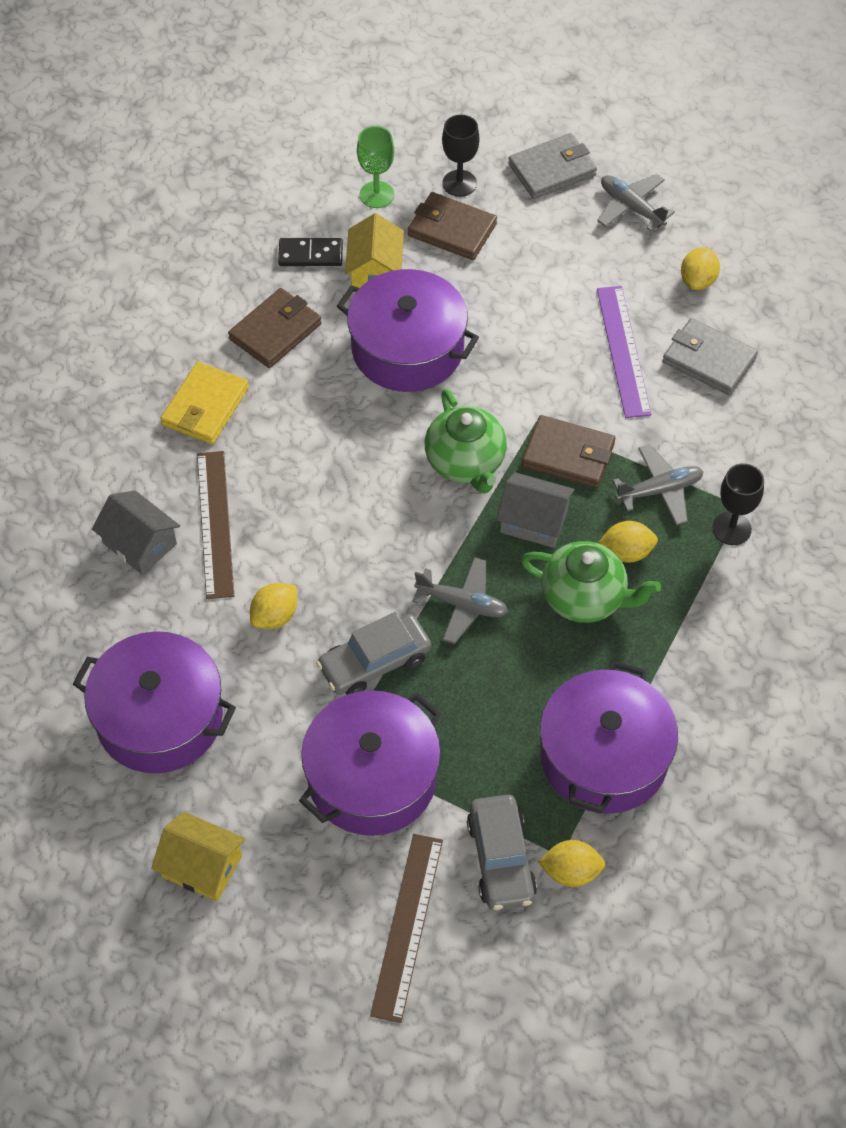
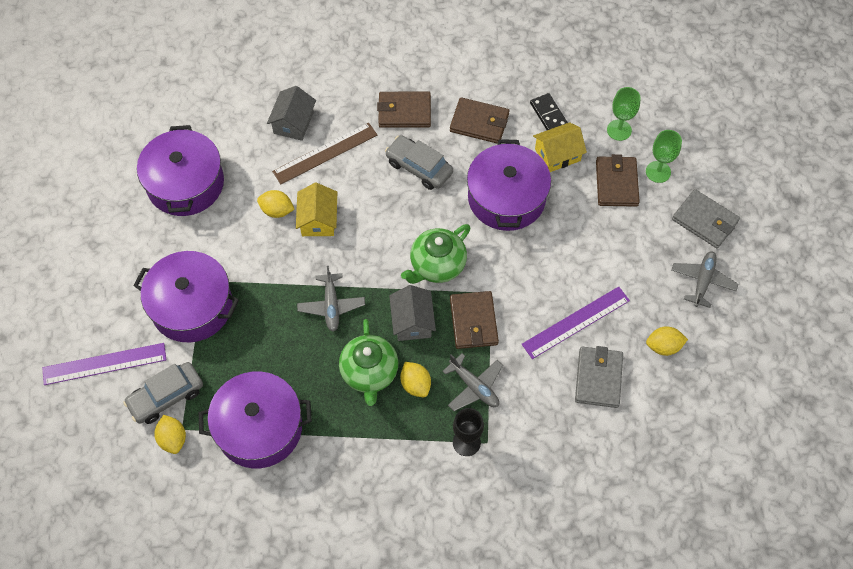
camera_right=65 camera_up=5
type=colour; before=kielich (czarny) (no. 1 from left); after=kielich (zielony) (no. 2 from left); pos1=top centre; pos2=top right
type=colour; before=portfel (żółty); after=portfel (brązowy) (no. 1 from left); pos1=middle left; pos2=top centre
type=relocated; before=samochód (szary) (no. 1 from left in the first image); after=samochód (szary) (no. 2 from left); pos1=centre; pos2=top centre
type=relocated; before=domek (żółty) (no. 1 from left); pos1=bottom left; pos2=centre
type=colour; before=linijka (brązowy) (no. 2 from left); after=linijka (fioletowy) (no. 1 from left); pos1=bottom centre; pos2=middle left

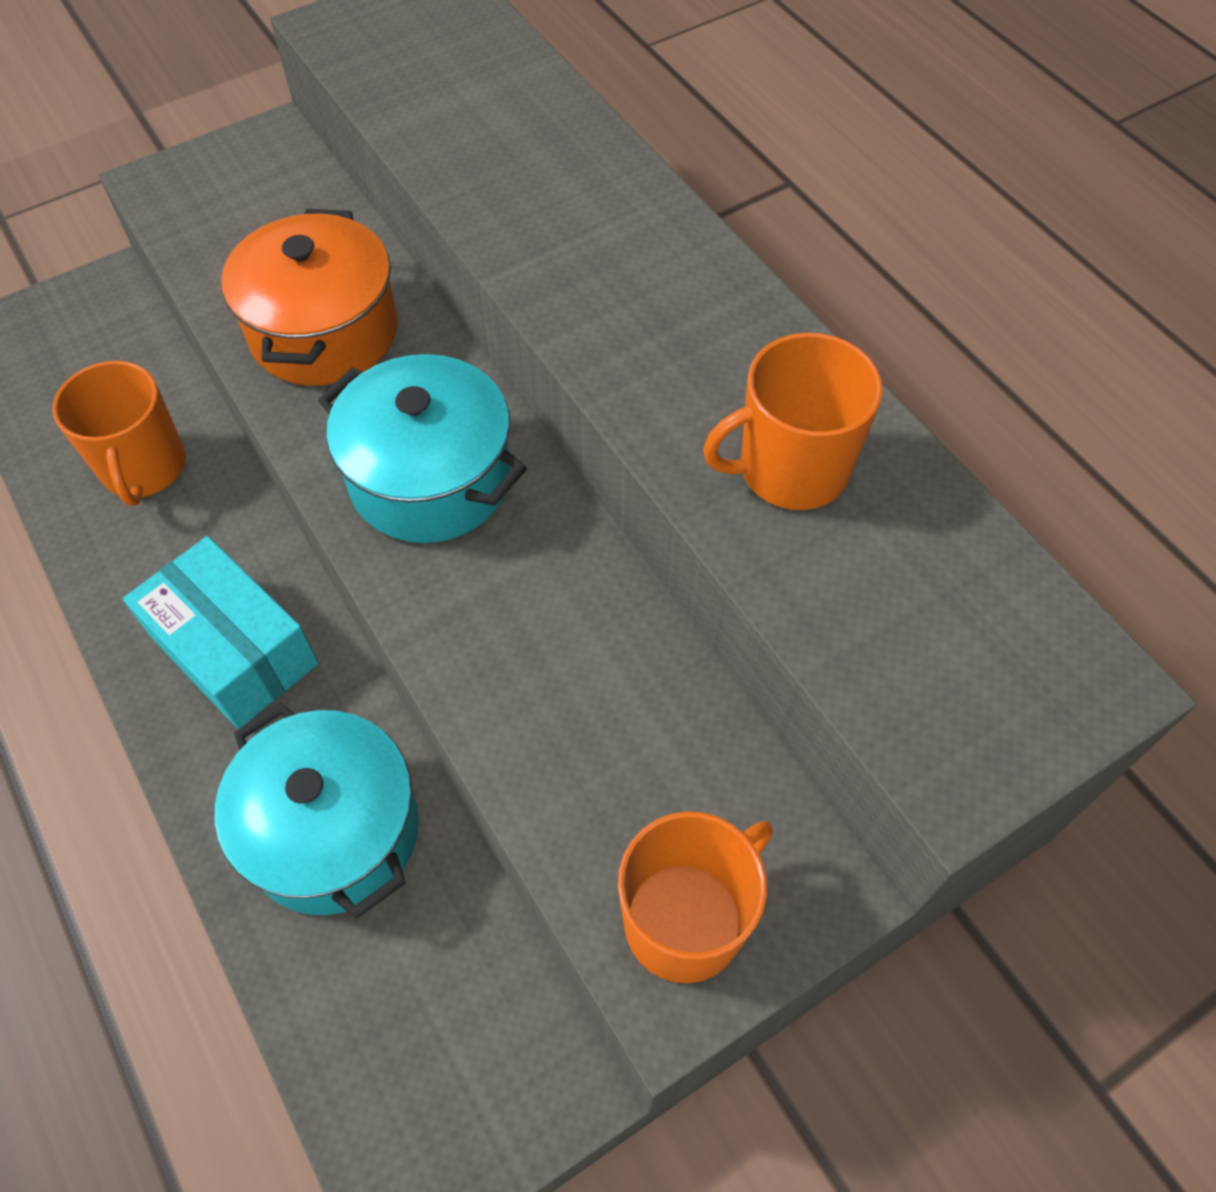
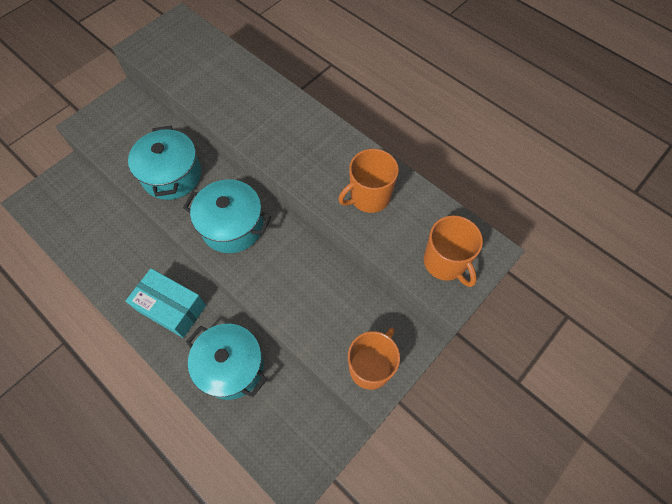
camera_right=-15 camera_up=5
type=colour; before=garnek (pomarańczowy); after=garnek (turkusowy) (no. 1 from left); pos1=top left; pos2=top left
type=relocated; before=kubek (pomarańczowy) (no. 1 from left in the first image); after=kubek (pomarańczowy) (no. 3 from left); pos1=middle left; pos2=middle right

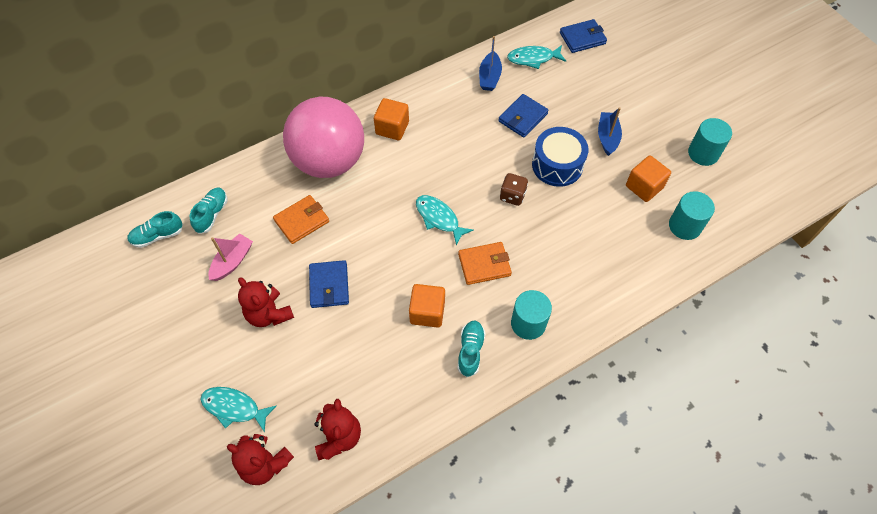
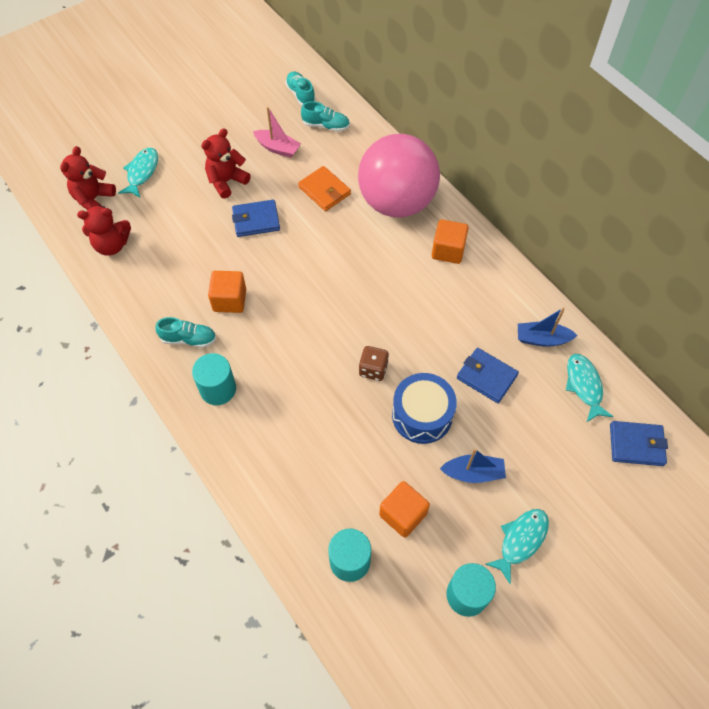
camera_right=85 camera_up=0
type=spun; before=portfel (niebieski) (no. 3 from left); pos1=top centre; pos2=middle right; turn=-60
type=relocated; before=ryba (turkusowy) (no. 2 from left); pos1=centre; pos2=bottom right
type=missing; before=portfel (pomarańczowy) (no. 2 from left); pos1=centre

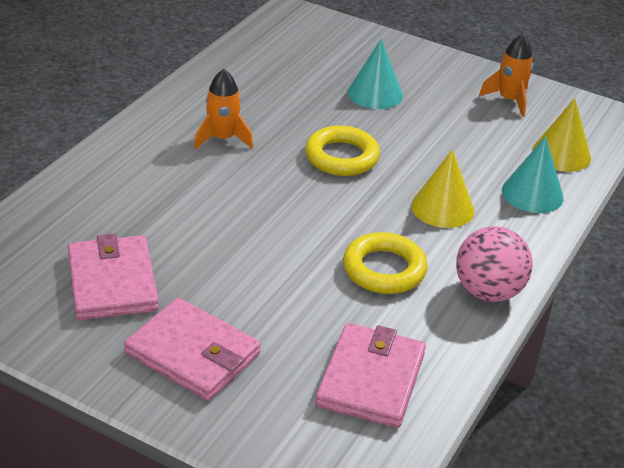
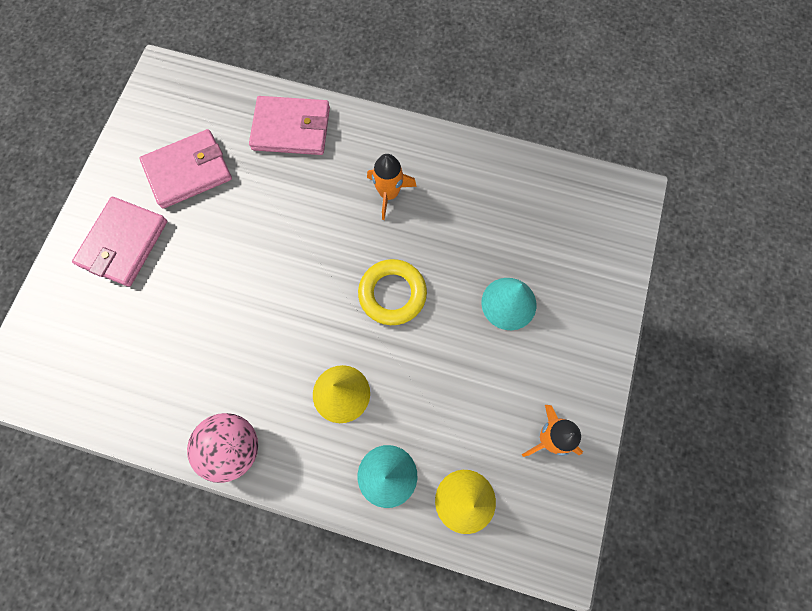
camera_right=80 camera_up=35
type=missing; before=pierścień (żółty) (no. 2 from left); pos1=centre
type=relocated; before=portfel (różowy) (no. 3 from left); pos1=bottom centre; pos2=top centre

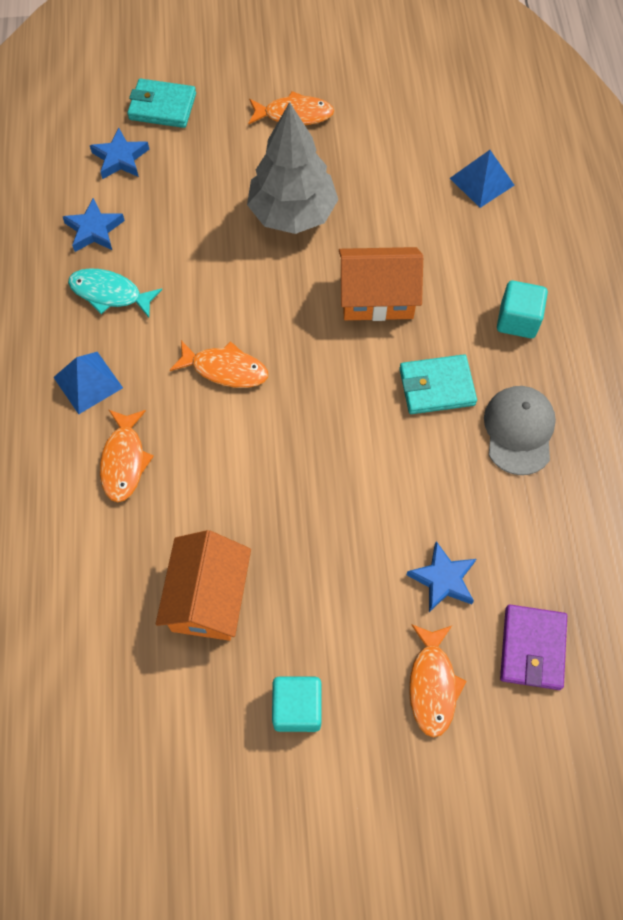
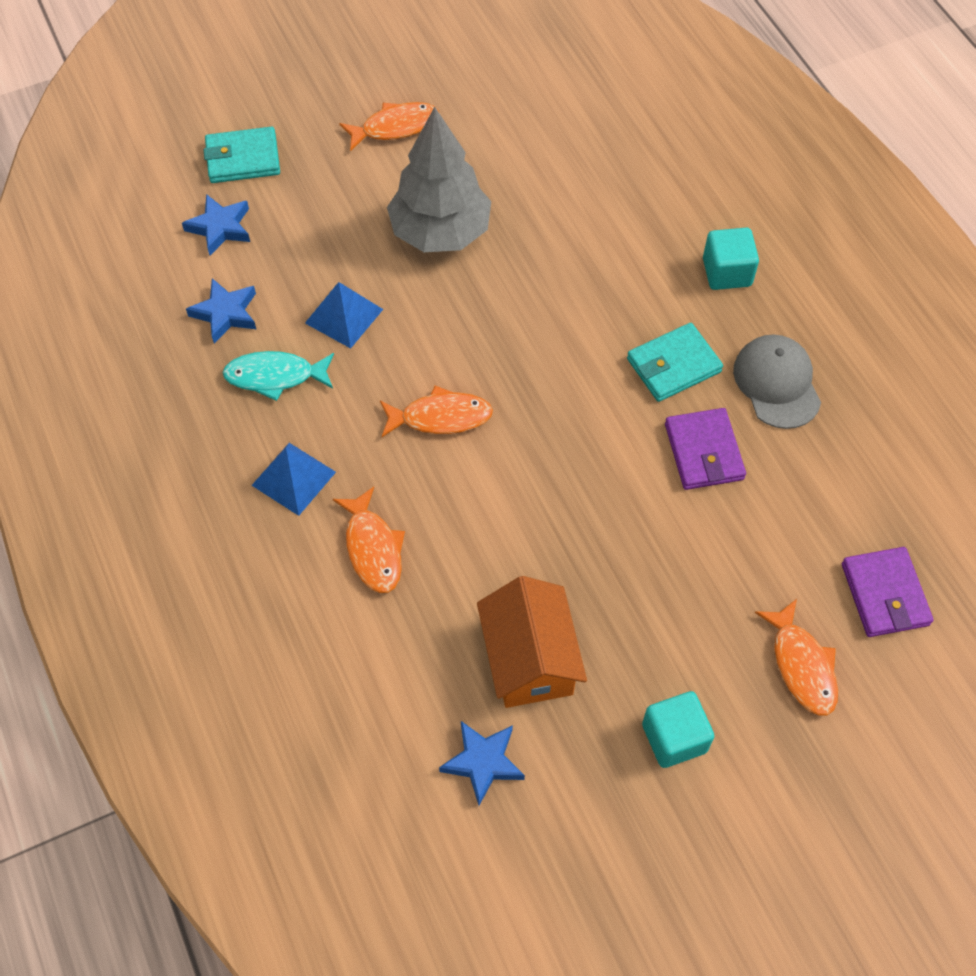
camera_right=-20 camera_up=-5
type=relocated; before=piramida (niebieski) (no. 2 from left); pos1=top right; pos2=top centre
type=missing; before=domek (pomarańczowy) (no. 2 from left); pos1=top centre
type=relocated; before=gwiazda (niebieski) (no. 3 from left); pos1=middle right; pos2=bottom centre
type=appeared; after=portfel (fioletowy) (no. 1 from left); pos2=middle right

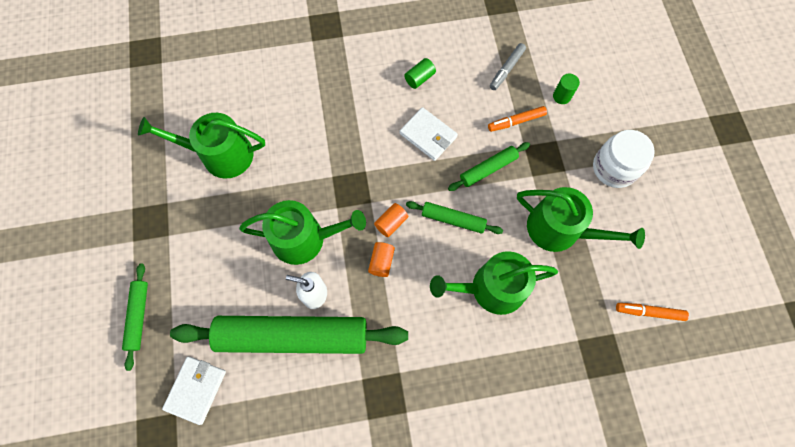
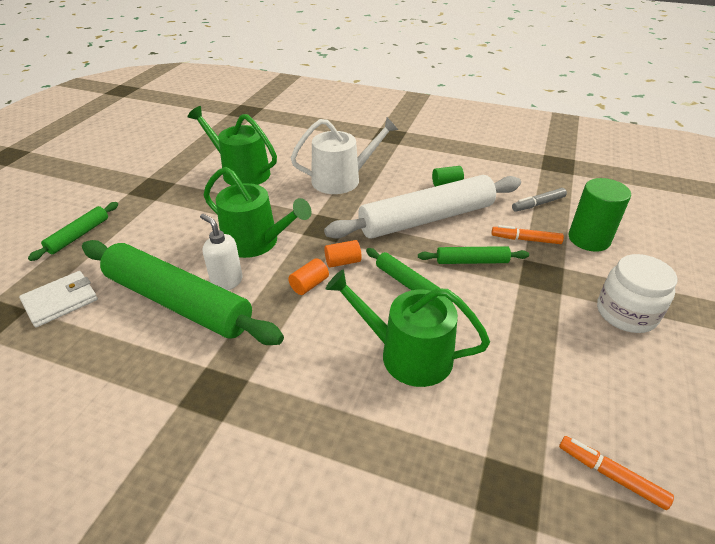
camera_right=30 camera_up=-30
type=size; before=walec (zielony) (no. 2 from left); pos1=top right; pos2=middle right; scale=1.93
type=exchanged; before=portfel (biały) (no. 2 from left); after=wałek do ciasta (biały); pos1=top centre; pos2=centre
type=missing; before=konewka (zielony) (no. 4 from left); pos1=middle right
type=appeared; after=konewka (biały); pos2=top centre

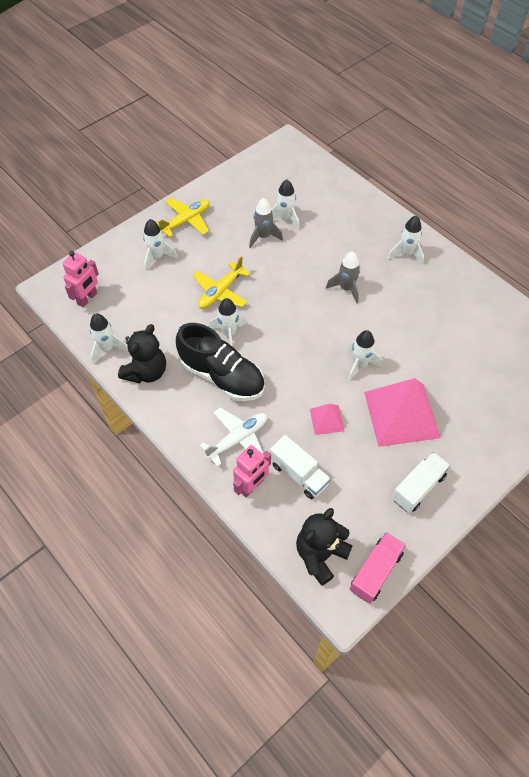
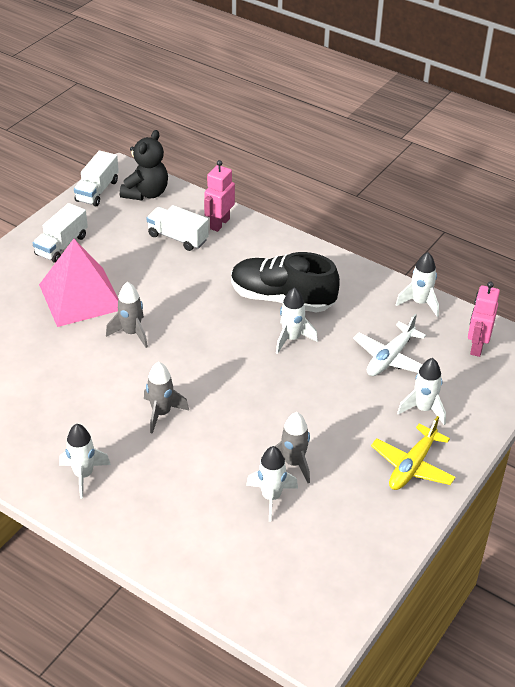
camera_right=165 camera_up=-15
type=missing; before=samolot (żółty) (no. 2 from left); pos1=centre
type=missing; before=miś (czarny) (no. 1 from left); pos1=middle left
type=colour; before=rakieta (biały) (no. 5 from left); after=rakieta (szary) (no. 1 from left); pos1=middle right; pos2=middle left
type=missing; before=piramida (różowy) (no. 1 from left); pos1=centre
type=relocated; before=samolot (biały); pos1=centre; pos2=middle right
type=colour; before=ciężarówka (różowy); after=ciężarówka (biały) (no. 2 from left); pos1=bottom right; pos2=top left

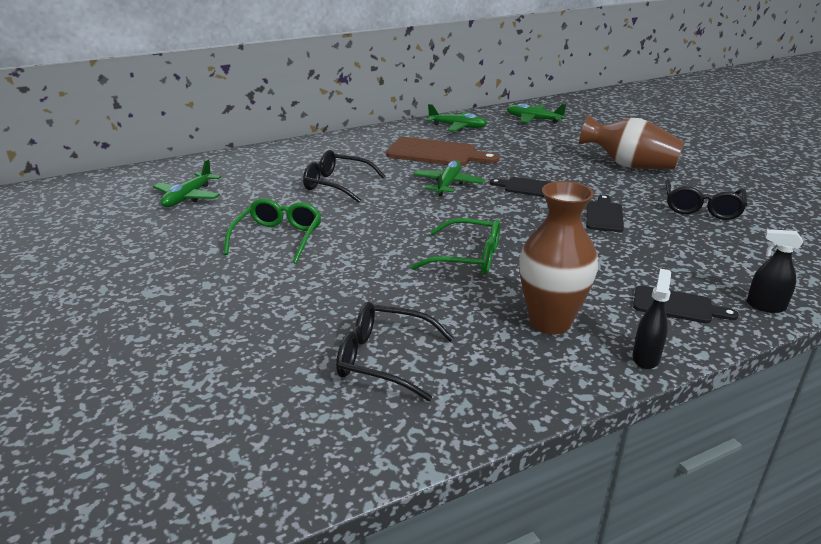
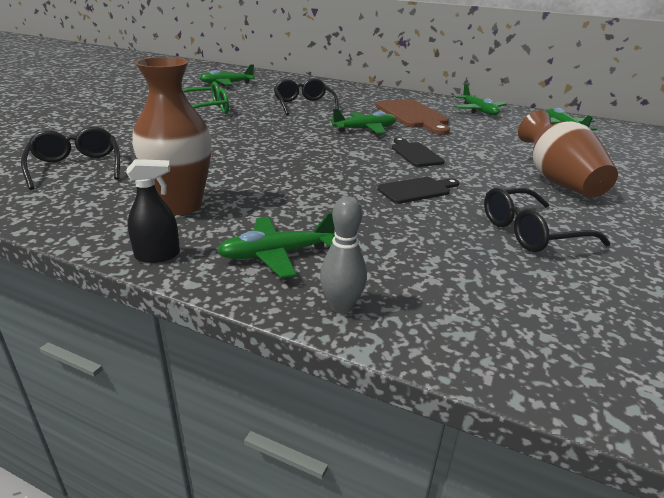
camera_right=50 camera_up=0
type=missing; before=okulary (zielony) (no. 2 from left); pos1=centre
type=exchanged; before=spryskiwacz (czarny) (no. 2 from left); after=kręgiel (szary); pos1=middle right; pos2=centre
type=exchanged; before=deska do krojenia (czarny) (no. 3 from left); after=samolot (zielony) (no. 2 from left); pos1=middle right; pos2=centre

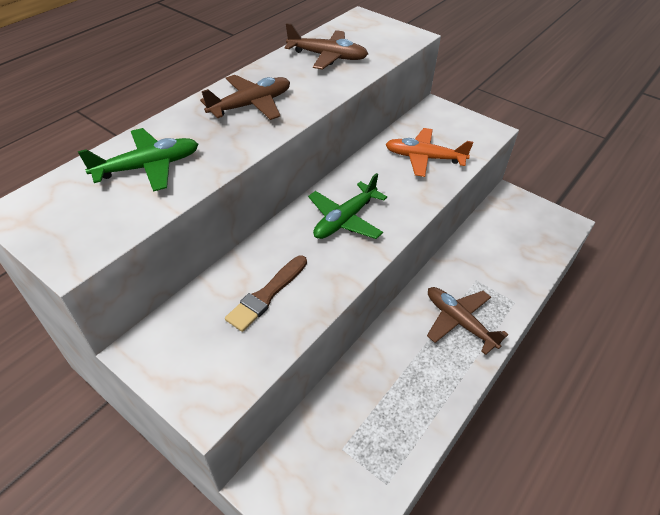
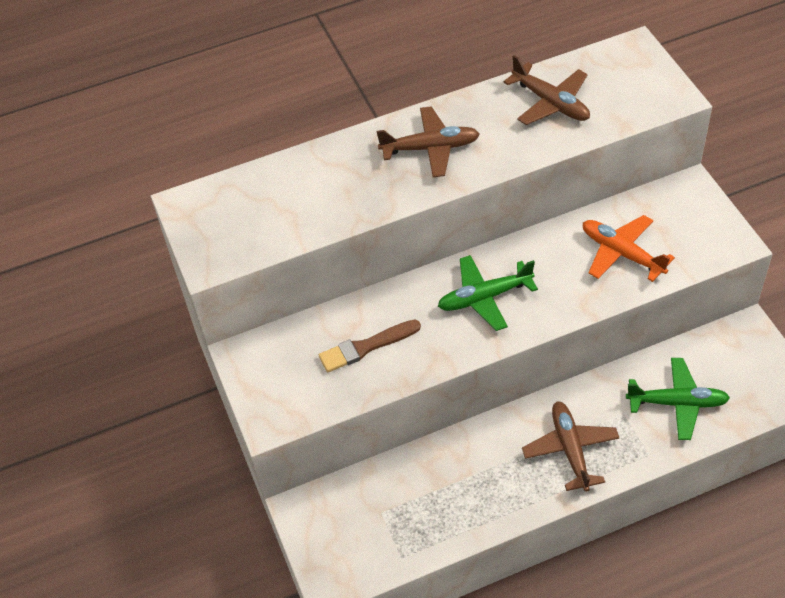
camera_right=35 camera_up=5
type=relocated; before=samolot (zielony) (no. 1 from left in the first image); after=samolot (zielony) (no. 2 from left); pos1=top left; pos2=bottom right

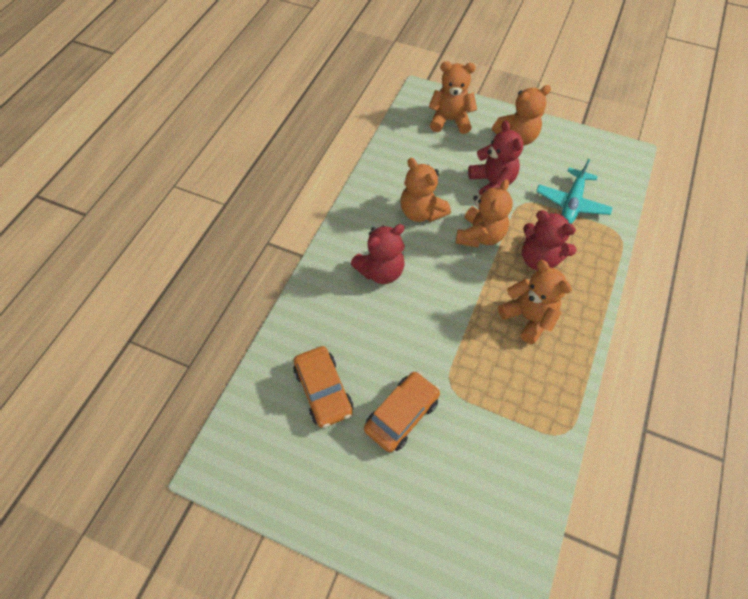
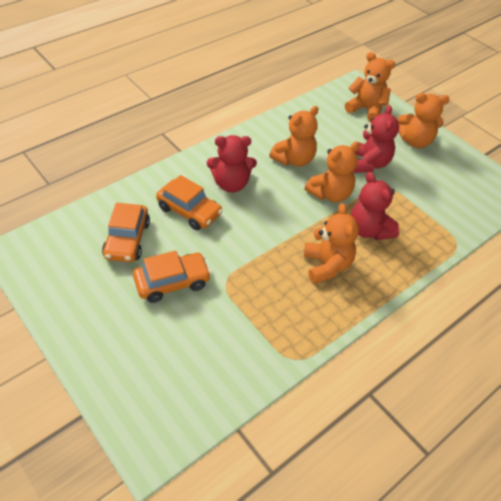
camera_right=25 camera_up=-10
type=spun; before=miś (pomarańczowy) (no. 1 from left); pos1=top centre; pos2=top centre; turn=-120
type=missing; before=samolot (turkusowy); pos1=top right
type=appeared; after=samochód (pomarańczowy) (no. 3 from left); pos2=centre

